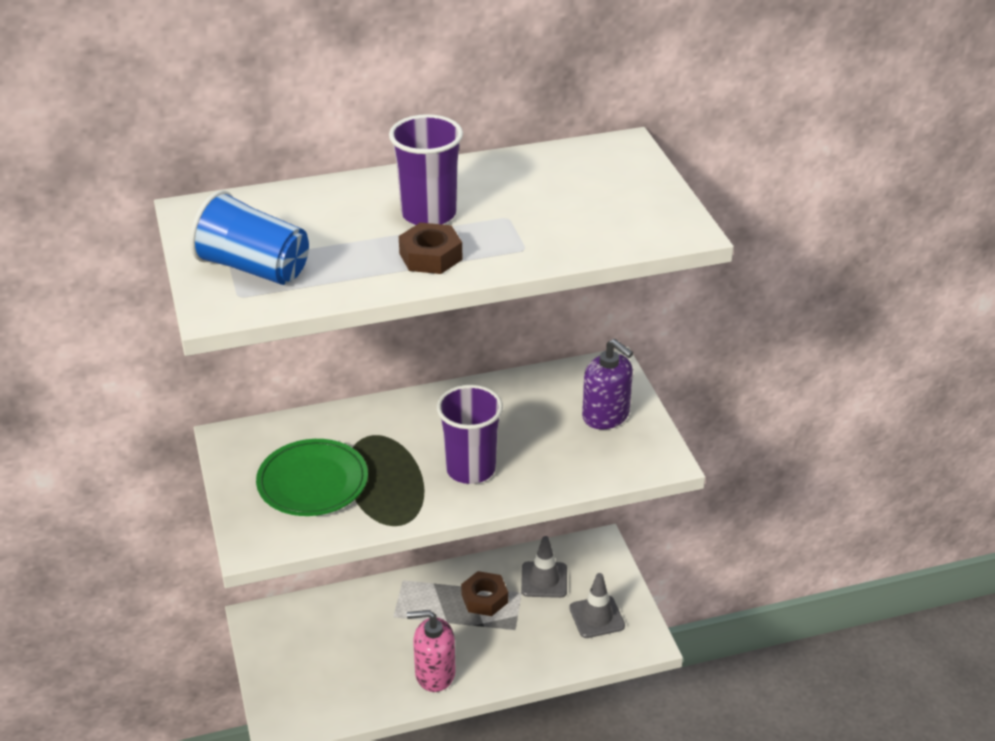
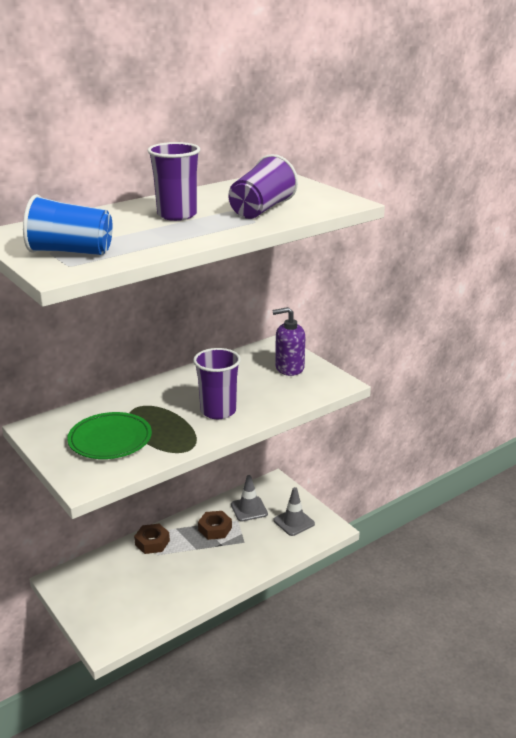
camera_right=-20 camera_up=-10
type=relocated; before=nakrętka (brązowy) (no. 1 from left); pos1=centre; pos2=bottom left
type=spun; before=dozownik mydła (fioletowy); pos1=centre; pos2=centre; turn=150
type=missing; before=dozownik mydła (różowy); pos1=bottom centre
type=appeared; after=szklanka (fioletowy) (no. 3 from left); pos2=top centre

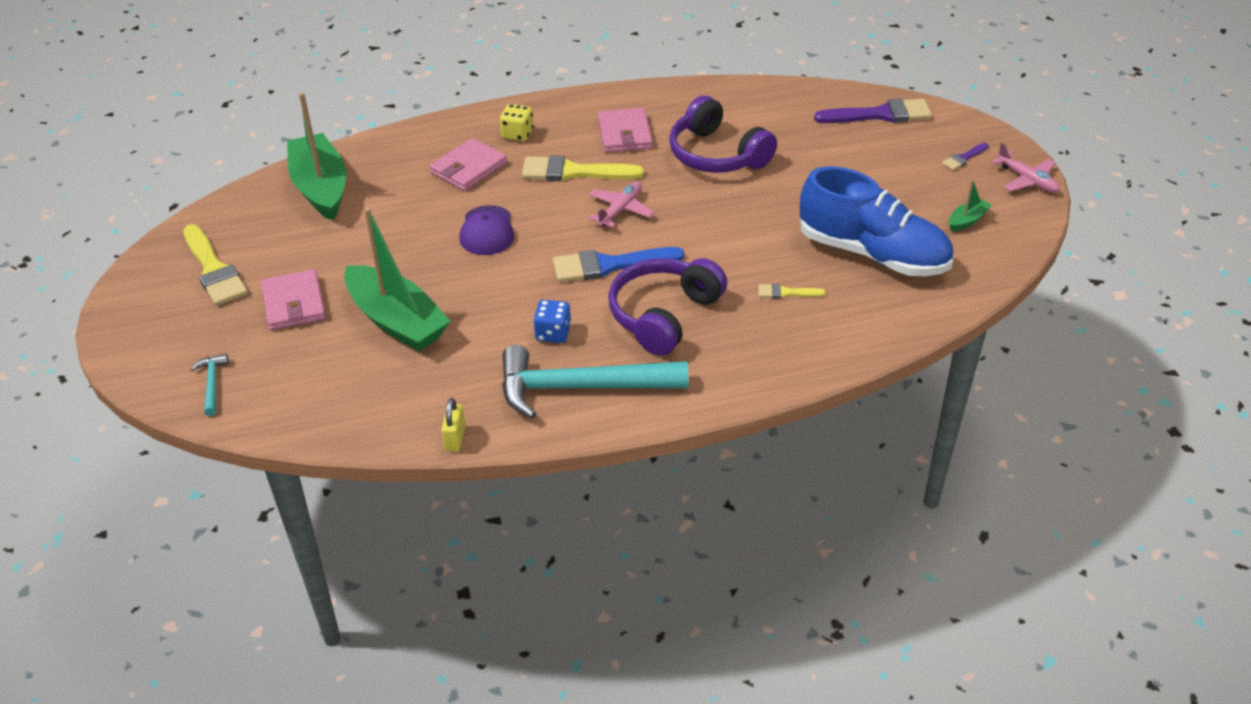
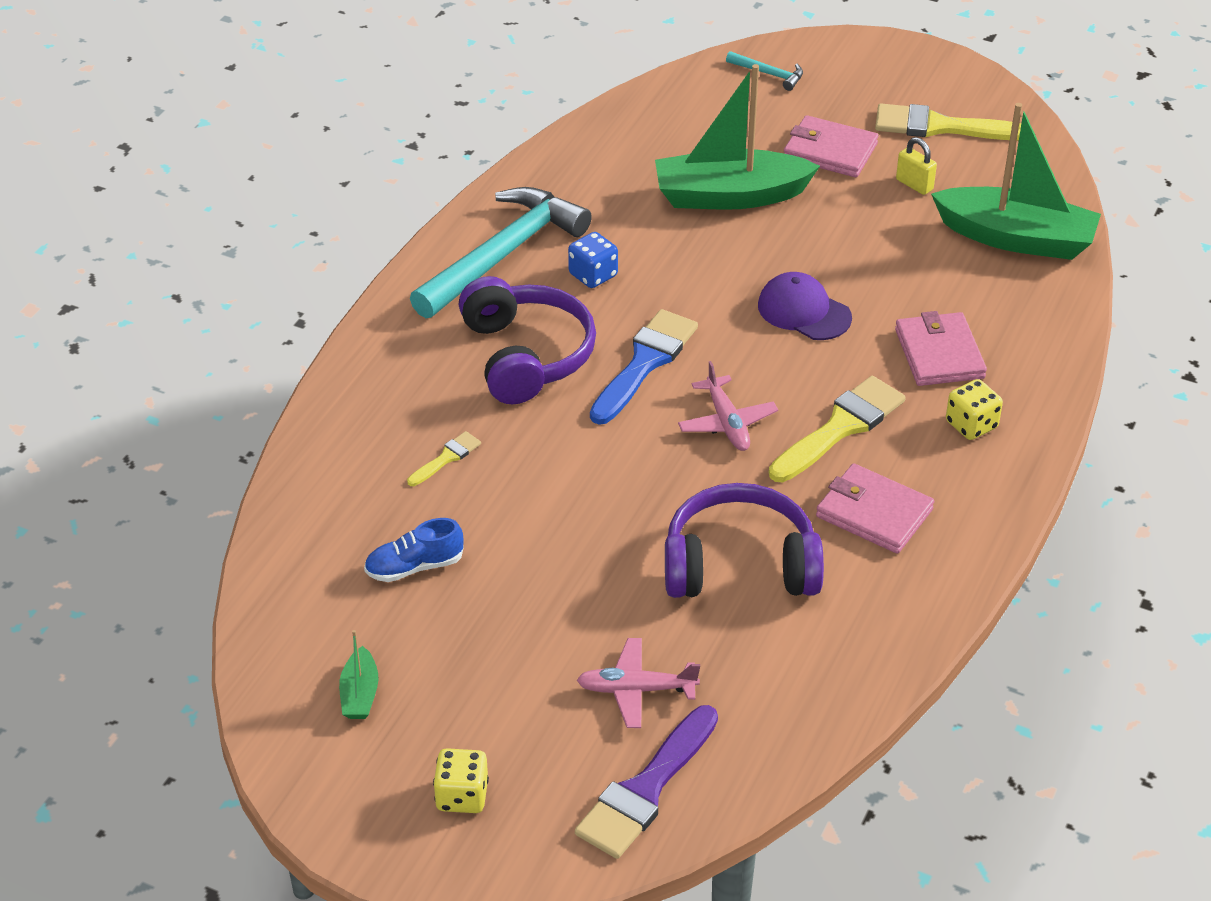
camera_right=130 camera_up=0
type=exchanged; before=pędzel (fioletowy) (no. 2 from left); after=kostka do gry (żółty) (no. 1 from left); pos1=top right; pos2=bottom centre
type=relocated; before=samolot (różowy) (no. 2 from left in the first image); after=samolot (różowy) (no. 1 from left); pos1=top right; pos2=bottom centre
type=size; before=but (niebieski); pos1=top right; pos2=centre; scale=0.43
type=relocated; before=kłódka (żółty); pos1=centre; pos2=top right

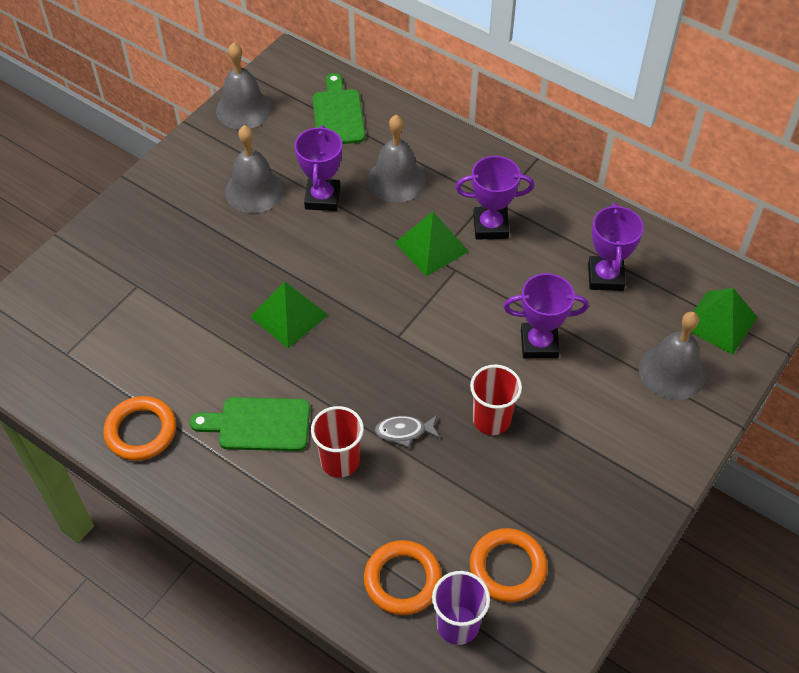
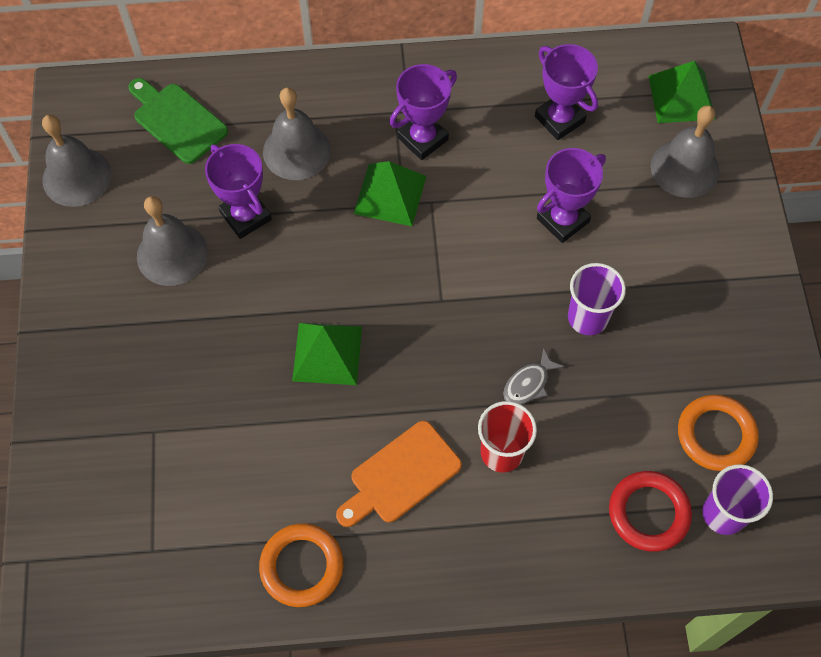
camera_right=-40 camera_up=10
type=colour; before=szklanka (czerwony) (no. 2 from left); after=szklanka (fioletowy) (no. 1 from left); pos1=centre; pos2=middle right
type=colour; before=deska do krojenia (zielony) (no. 1 from left); after=deska do krojenia (pomarańczowy); pos1=middle left; pos2=bottom centre
type=colour; before=pierścień (pomarańczowy) (no. 2 from left); after=pierścień (czerwony); pos1=bottom centre; pos2=bottom right

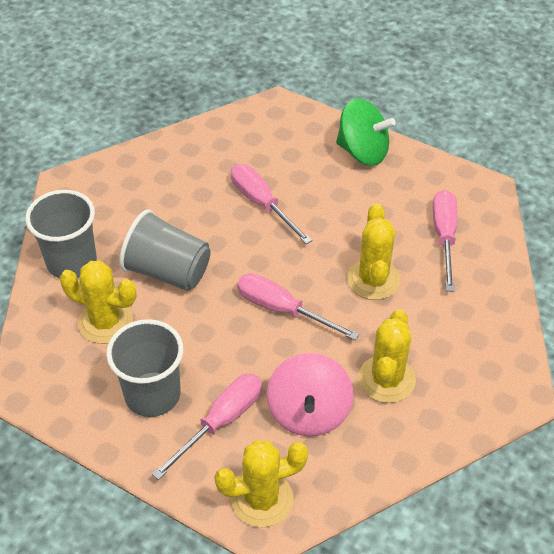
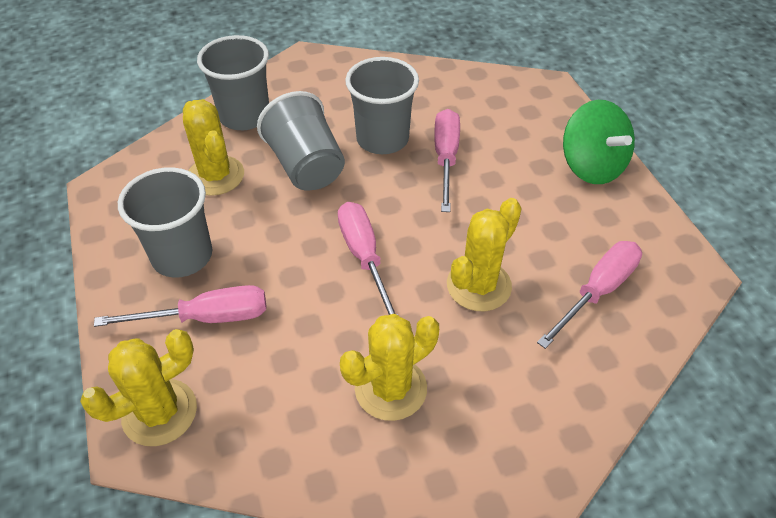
camera_right=40 camera_up=0
type=missing; before=bączek (różowy); pos1=bottom centre
type=spun; before=kaktus (żółty) (no. 2 from left in the first image); pos1=bottom centre; pos2=bottom left; turn=-60
type=appeared; after=szklanka (szary) (no. 4 from left); pos2=top centre

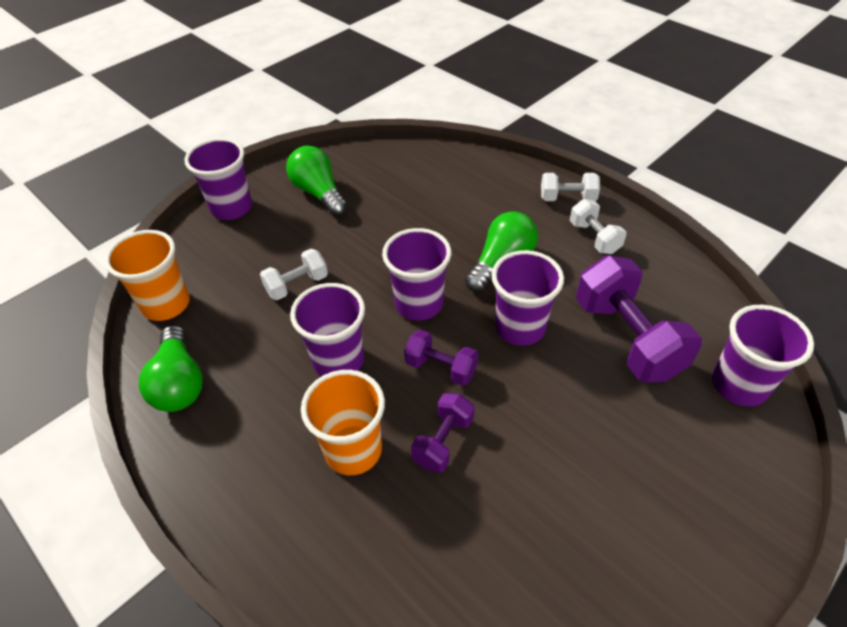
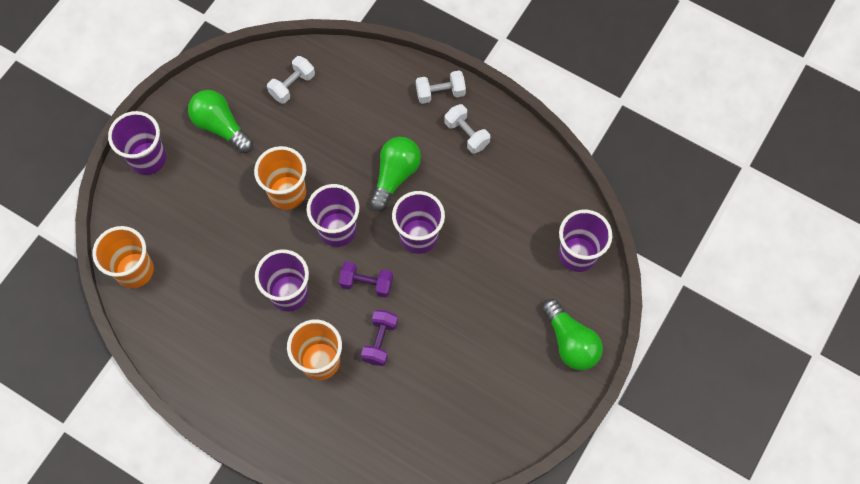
camera_right=-15 camera_up=20
type=relocated; before=hantel (biały) (no. 1 from left); pos1=centre; pos2=top centre
type=missing; before=hantel (fioletowy) (no. 3 from left); pos1=middle right
type=relocated; before=żarówka (zielony) (no. 1 from left in the first image); after=żarówka (zielony) (no. 3 from left); pos1=middle left; pos2=bottom centre
type=appeared; after=szklanka (pomarańczowy) (no. 2 from left); pos2=middle left

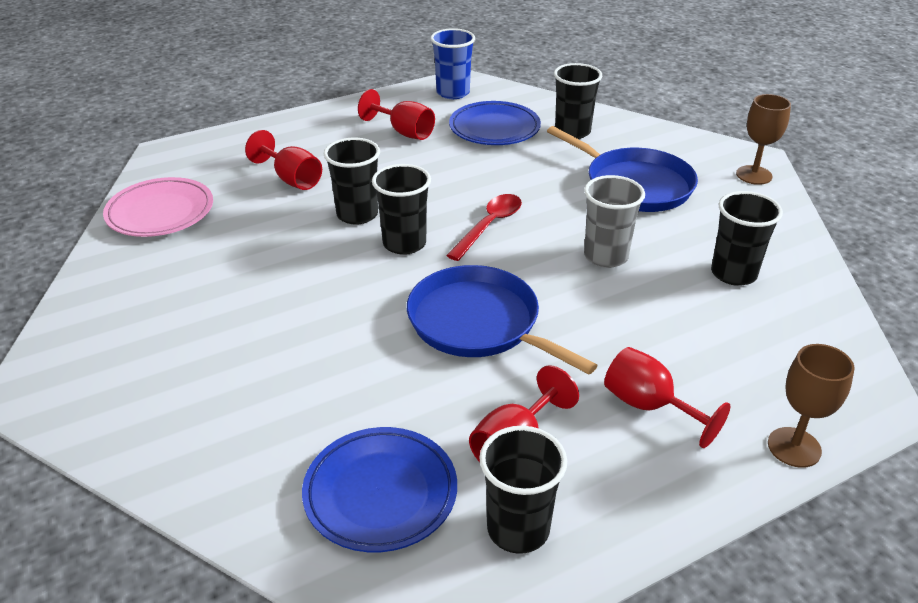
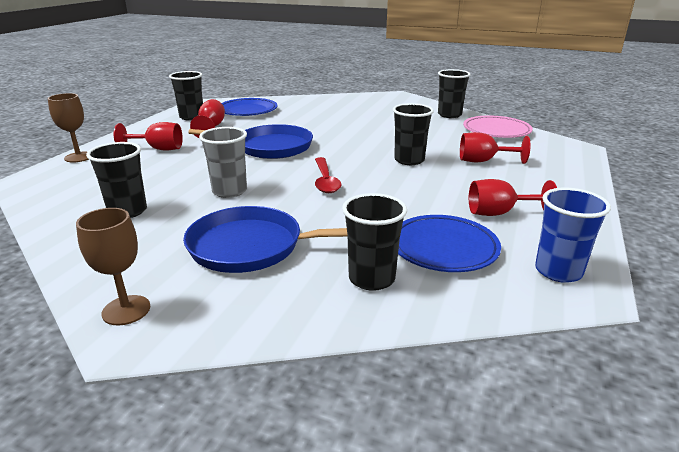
camera_right=140 camera_up=-10
type=relocated; before=szklanka (czarny) (no. 2 from left in the first image); after=szklanka (czarny) (no. 5 from left); pos1=centre; pos2=top right

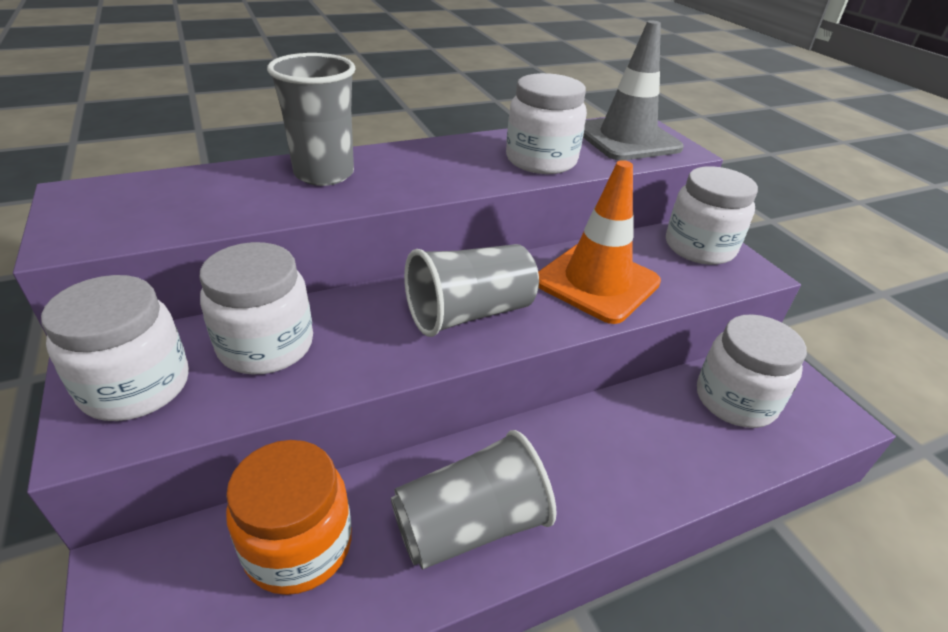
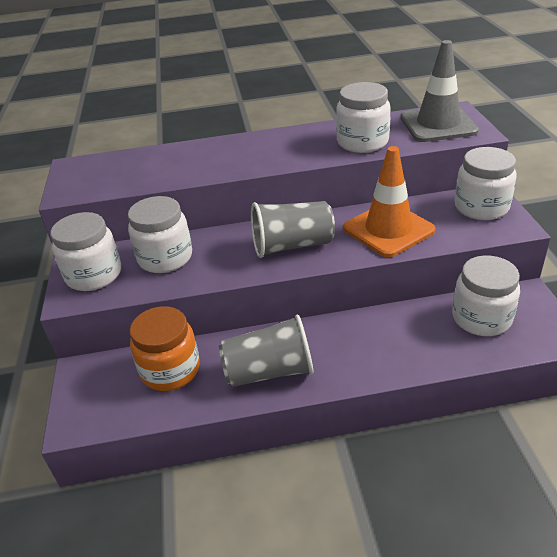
camera_right=20 camera_up=0
type=missing; before=szklanka (szary) (no. 1 from left); pos1=top left

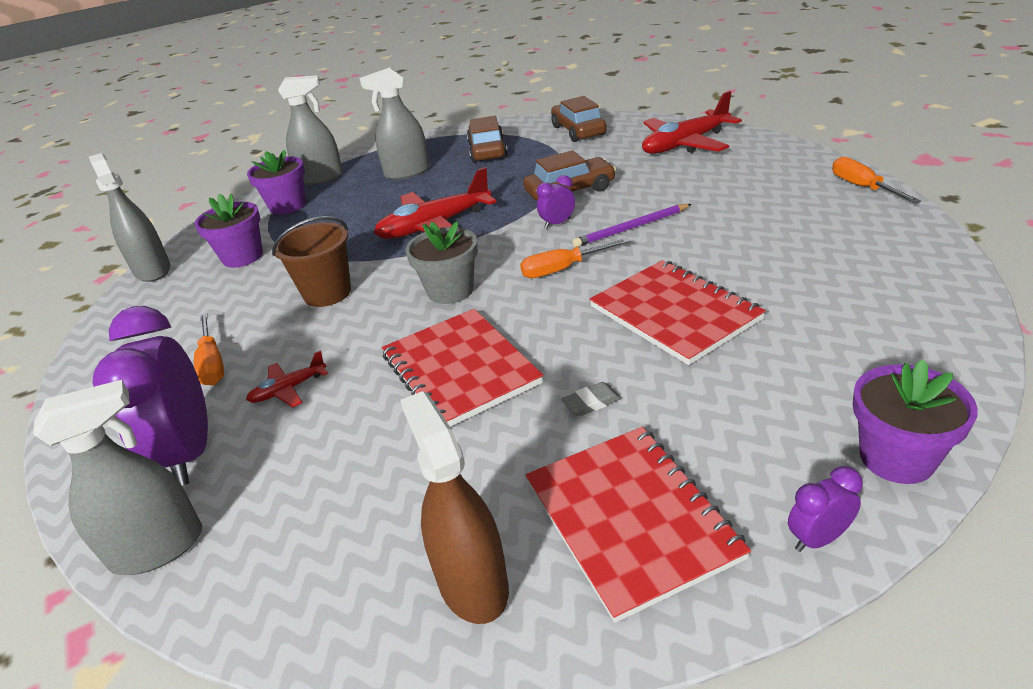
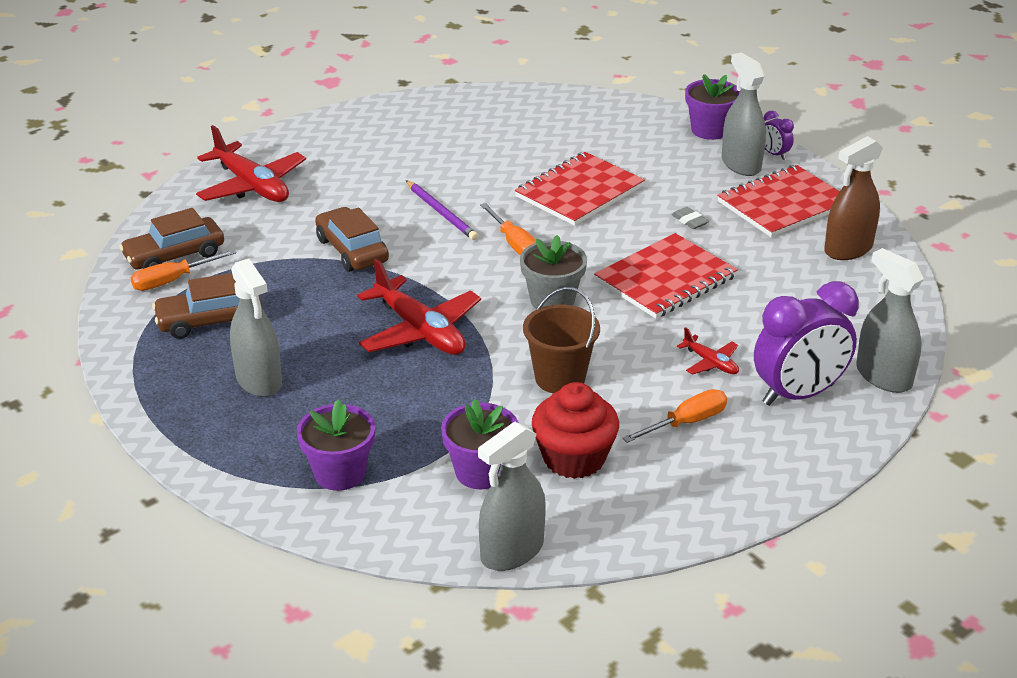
camera_right=-105 camera_up=0
type=relocated; before=spryskiwacz (szary) (no. 3 from left); pos1=top left; pos2=top right
type=relocated; before=śrubokręt (pomarańczowy) (no. 3 from left in the first image); after=śrubokręt (pomarańczowy) (no. 1 from left); pos1=top right; pos2=middle left
type=missing; before=budzik (fioletowy) (no. 2 from left); pos1=top centre
type=appeared; after=muffinka (czerwony); pos2=centre

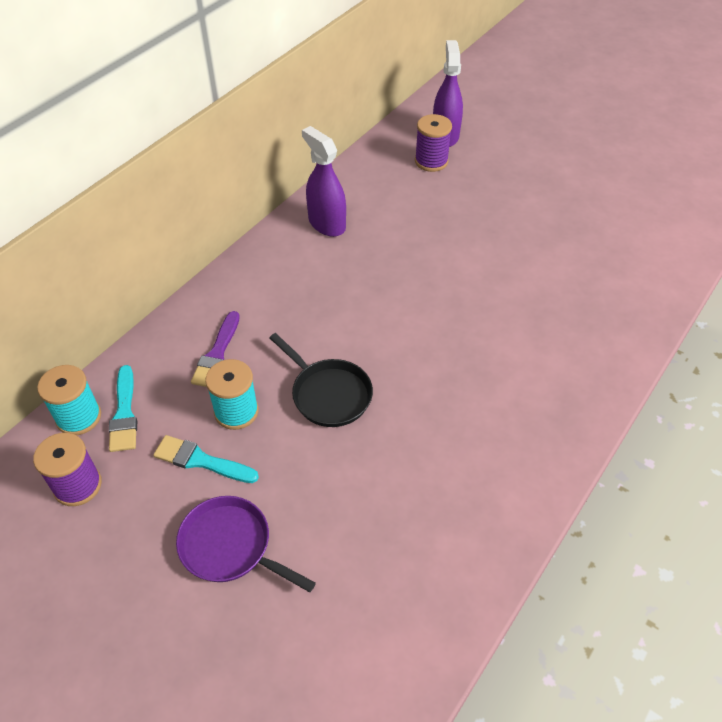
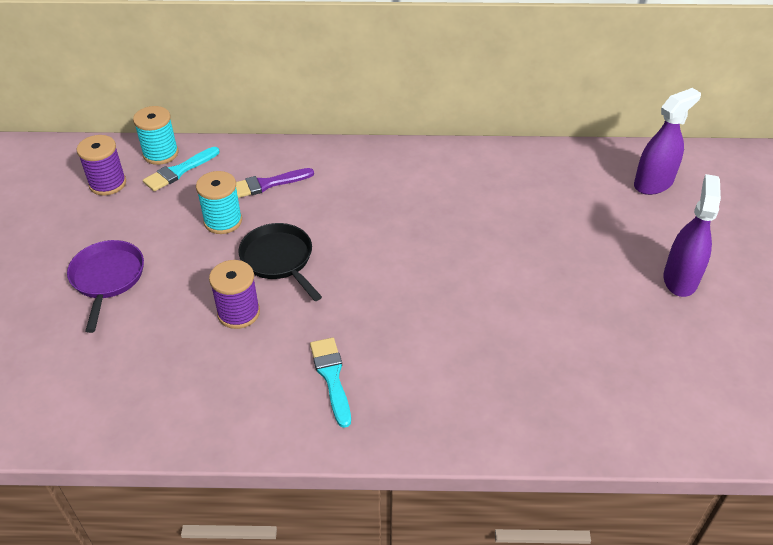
camera_right=55 camera_up=-5
type=relocated; before=szpulka (fioletowy) (no. 2 from left); pos1=top centre; pos2=middle left
type=relocated; before=spryskiwacz (fioletowy) (no. 1 from left in the first image); after=spryskiwacz (fioletowy) (no. 2 from left); pos1=top centre; pos2=middle right
type=spun; before=patelnia (czarny); pos1=centre; pos2=centre; turn=135
type=relocated; before=pędzel (turkusowy) (no. 2 from left); pos1=middle left; pos2=bottom centre

